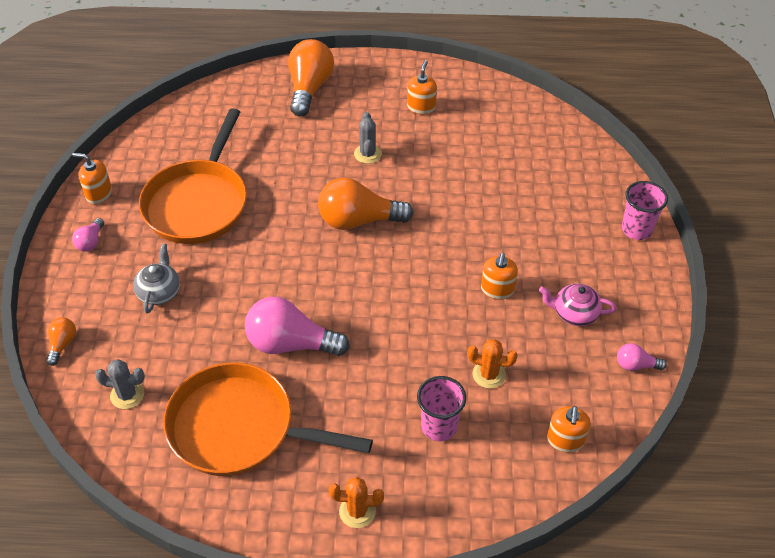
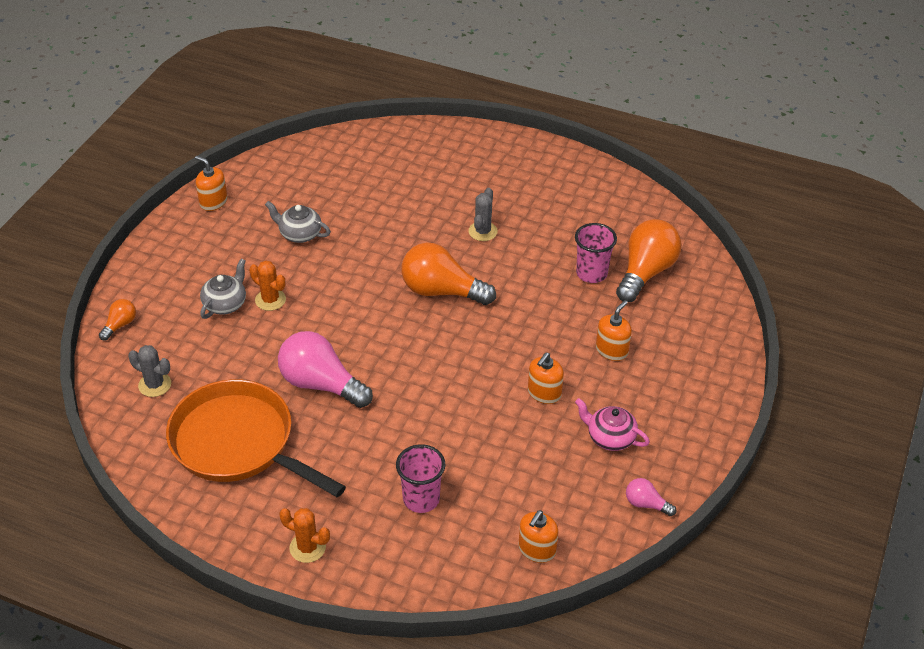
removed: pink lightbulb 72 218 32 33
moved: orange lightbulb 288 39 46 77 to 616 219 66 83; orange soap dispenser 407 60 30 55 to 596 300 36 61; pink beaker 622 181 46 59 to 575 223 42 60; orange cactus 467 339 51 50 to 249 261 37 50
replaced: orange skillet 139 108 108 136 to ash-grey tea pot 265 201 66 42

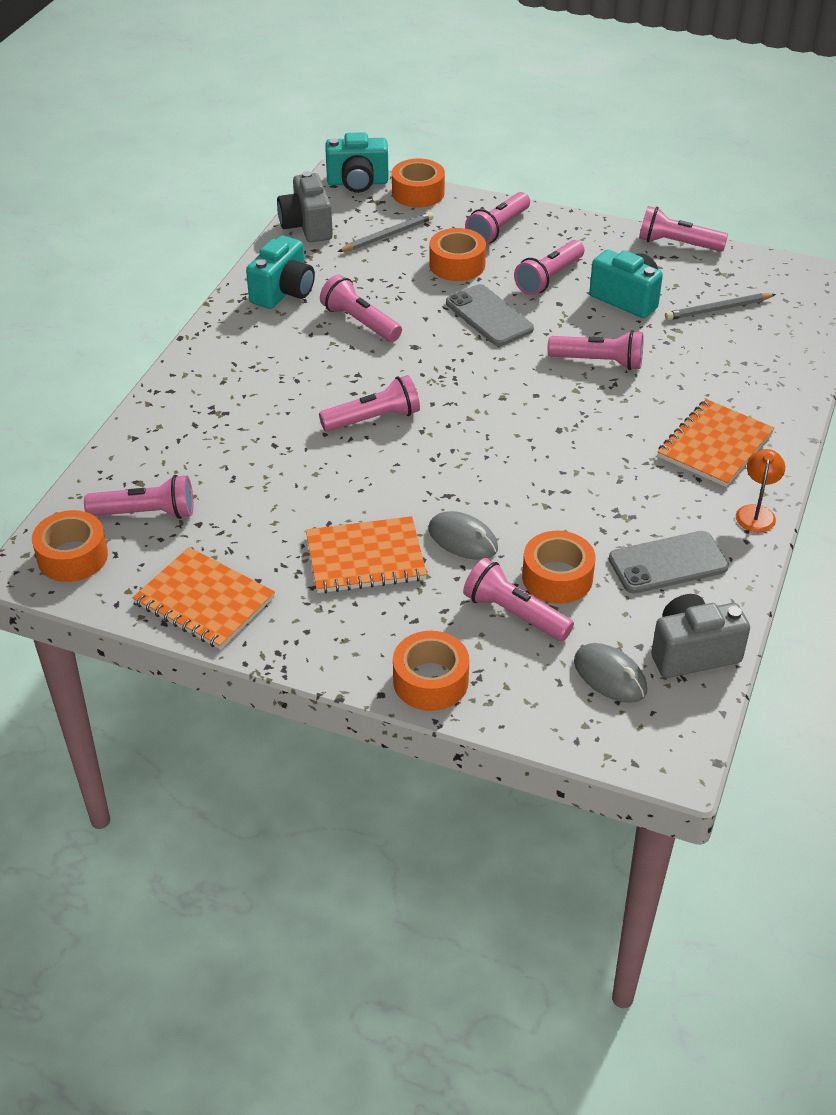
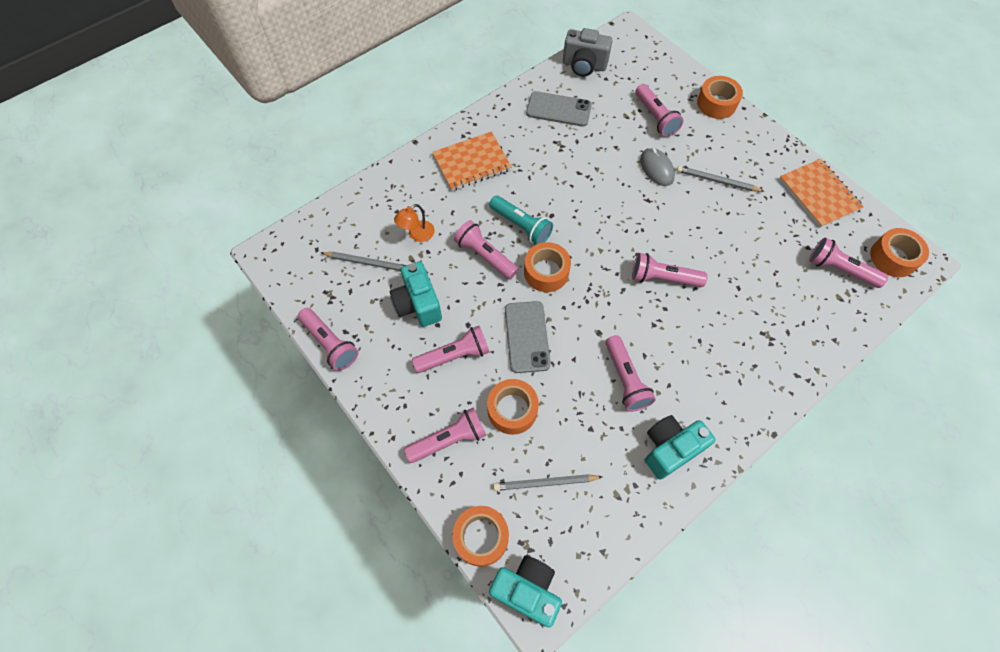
removed: ash-grey camera 277 171 56 71; ash-grey computer mouse 574 643 73 60
added: teal torch 489 196 64 48
moved: orange reading lamp 736 449 49 83 to 394 204 41 38; orange roll of tape 522 531 73 73 to 524 242 47 50
replaced: orange notebook 306 516 121 77 to ash-grey lead pencil 677 166 88 26

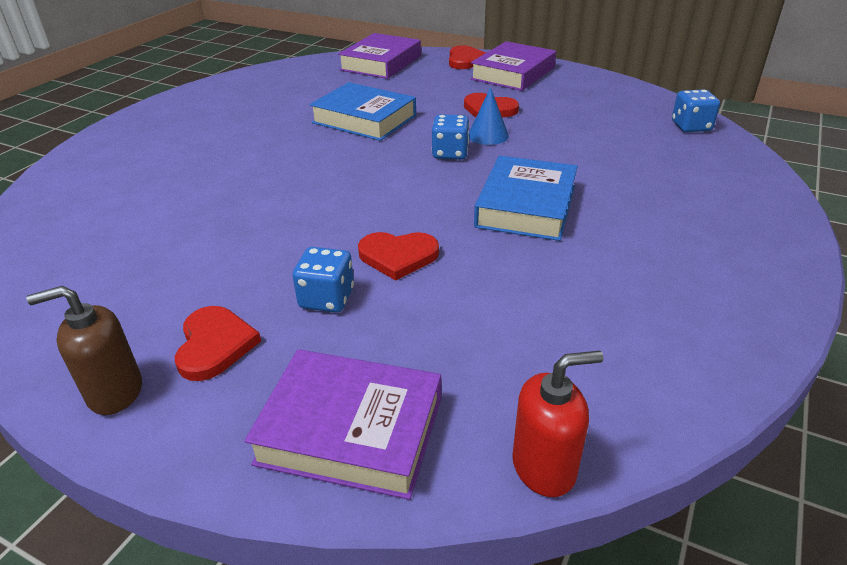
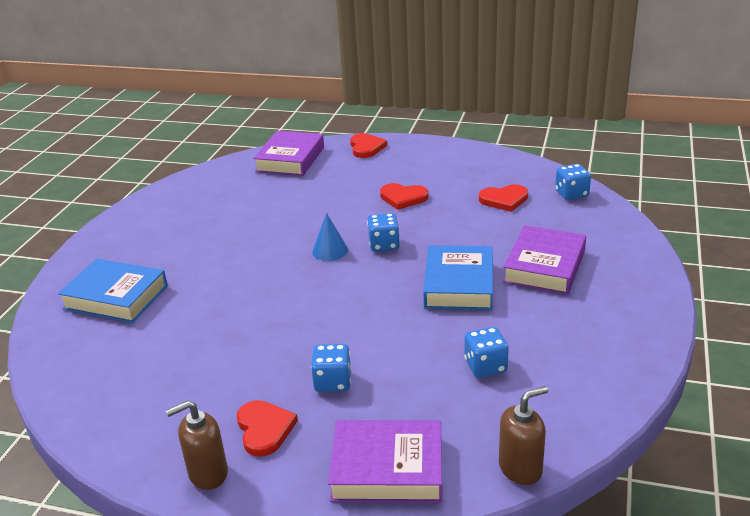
added: royal blue game die 465 327 44 51
moved: purple book 470 41 86 50 to 503 225 83 70; royal blue book 309 82 107 59 to 58 259 110 64; royal blue cone 469 87 40 58 to 312 213 36 48; red love heart 358 232 81 49 to 479 184 49 28
recoloured: red soap dispenser 512 351 92 146 to russet soap dispenser 499 386 49 99

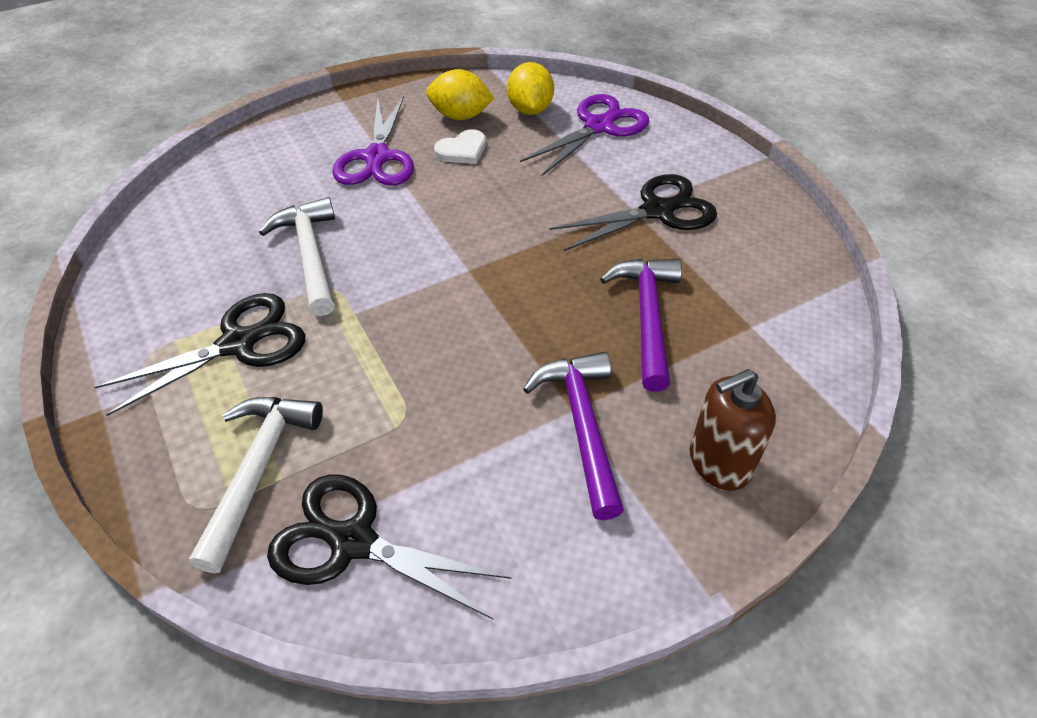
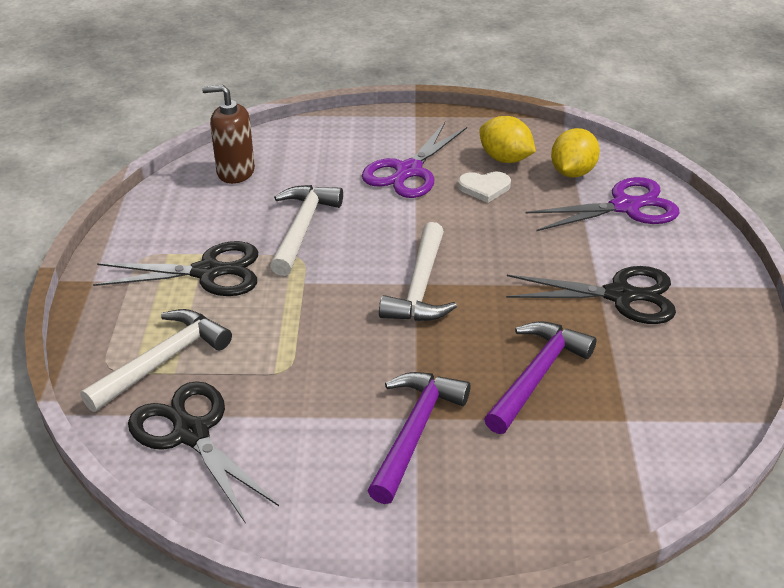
added: pure white claw hammer 379 222 78 99
moved: russet soap dispenser 690 369 86 122 to 202 85 53 99

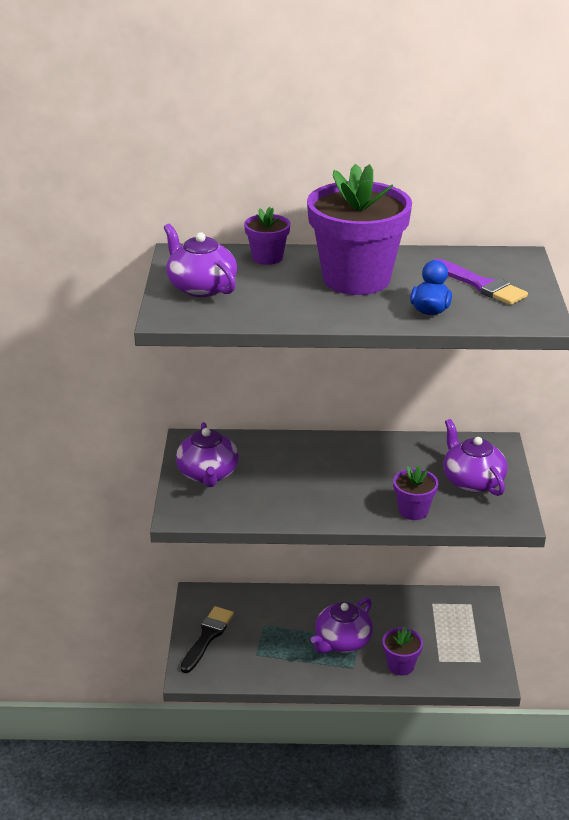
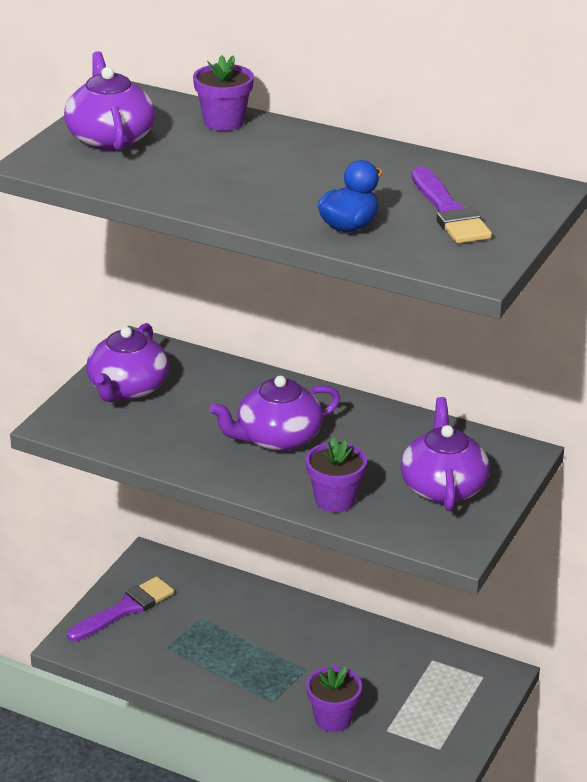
removed: purple flower pot 307 164 105 131
moved: purple tea pot 311 598 62 56 to 210 376 130 76
recoloured: jet-black paintbrush 180 606 54 67 to purple paintbrush 67 576 107 66

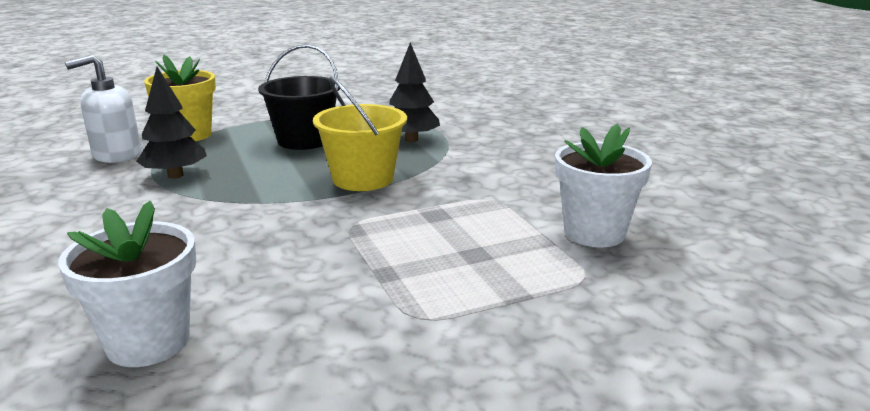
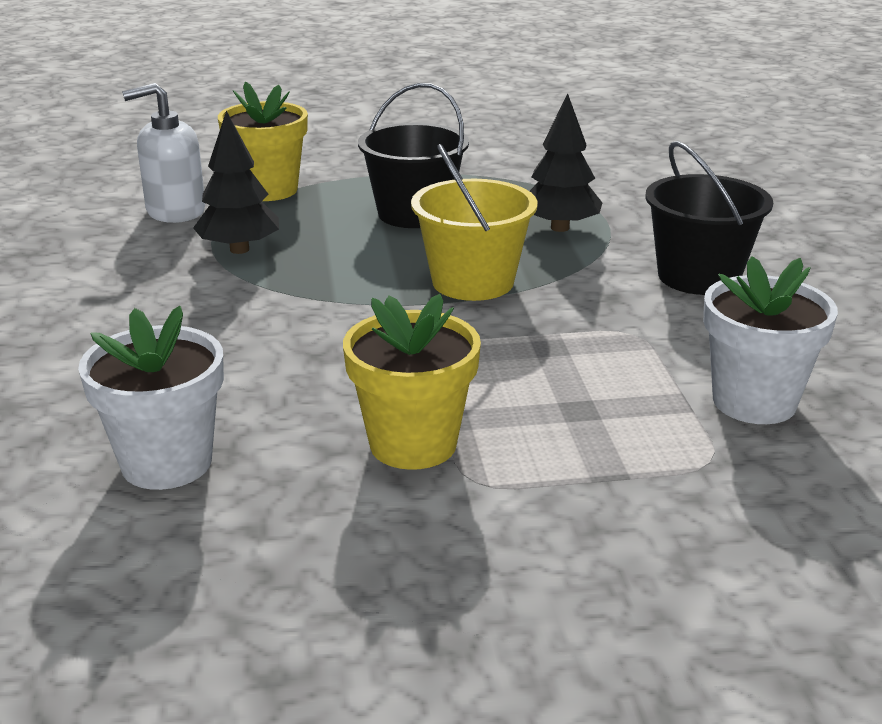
added: jet-black sand bucket 645 141 128 154; golden flower pot 343 294 138 176

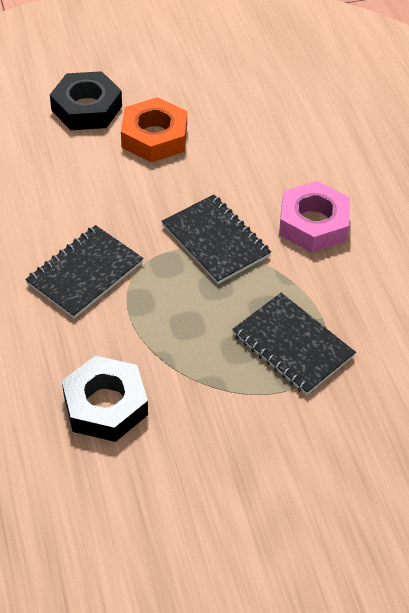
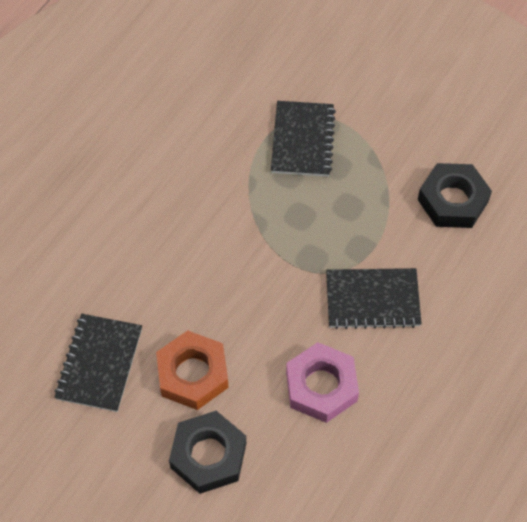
moved: pink hex nut 279 181 71 72 to 286 342 73 81; jet-black notebook 162 194 109 90 to 54 314 88 98

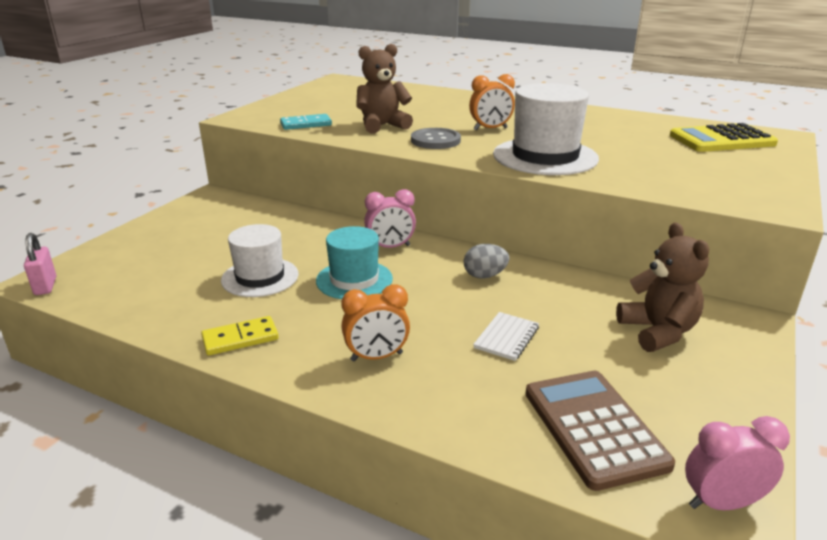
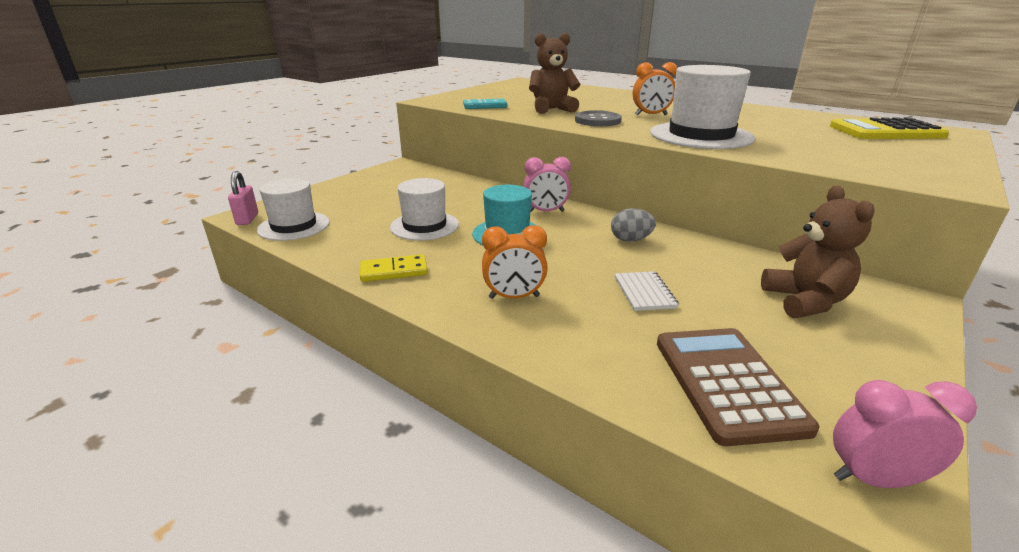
added: pure white top hat 257 178 73 63
turned: pure white notebook 473 312 66 49 = 615 271 64 40 45 degrees counterclockwise

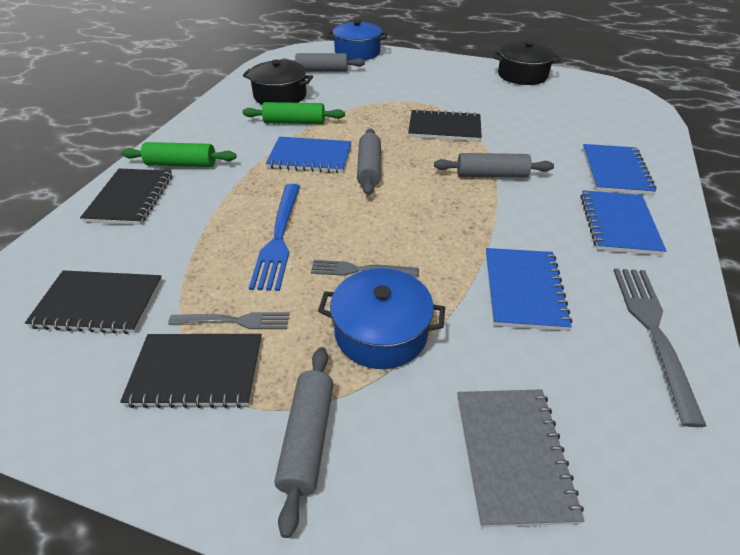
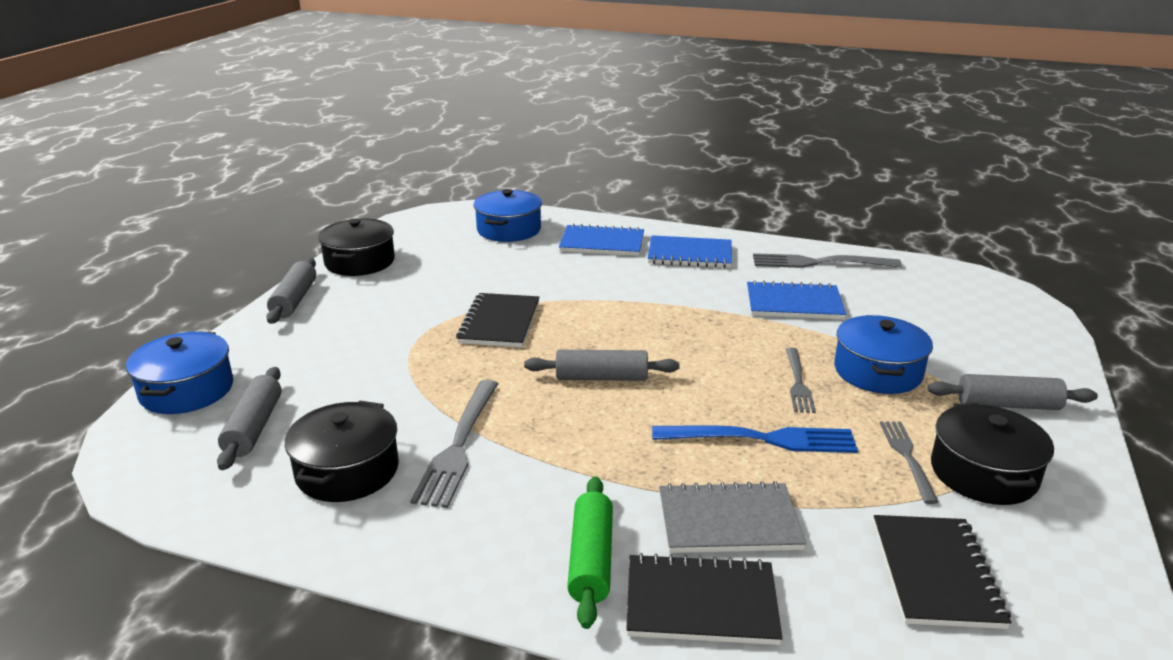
removed: royal blue notebook 266 137 86 36
added: royal blue stockpot 474 189 68 53
moved: ash-grey pastry roller 434 153 120 25 to 266 258 50 66; ash-grey notebook 457 389 128 138 to 659 481 147 72
replaced: emerald pastry roller 242 102 103 22 to ash-grey fork 410 380 88 128; jet-black notebook 120 334 142 74 to jet-black stockpot 931 403 123 102

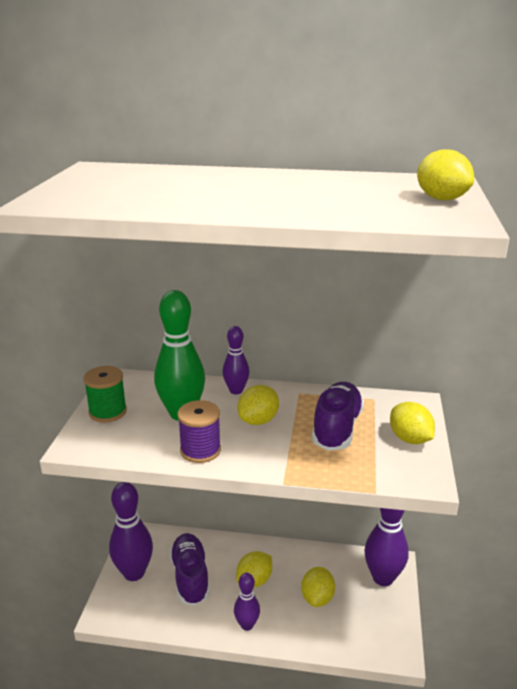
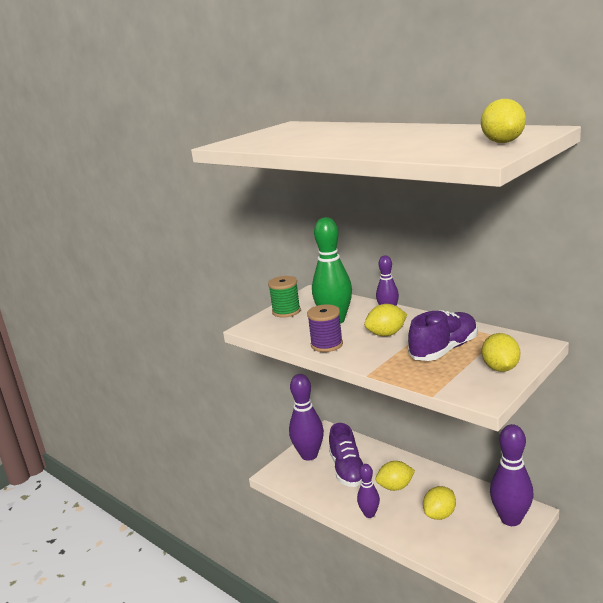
turned: purple sneaker 170 533 40 73 = 329 423 34 64 150 degrees clockwise

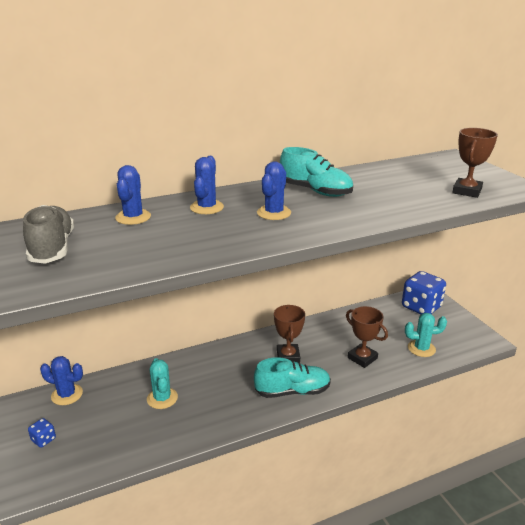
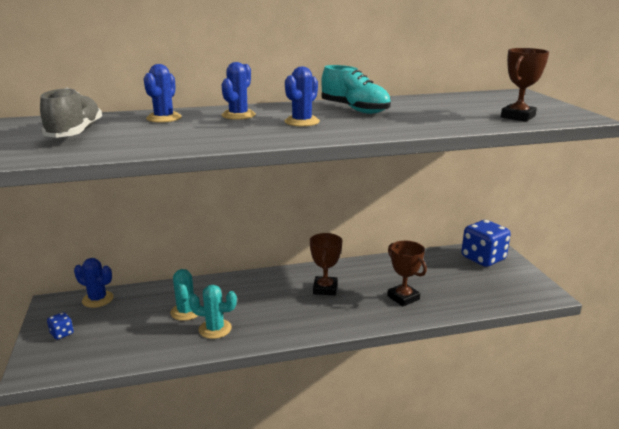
removed: teal sneaker 254 357 77 41
moved: teal cactus 405 313 42 44 to 189 285 48 54

